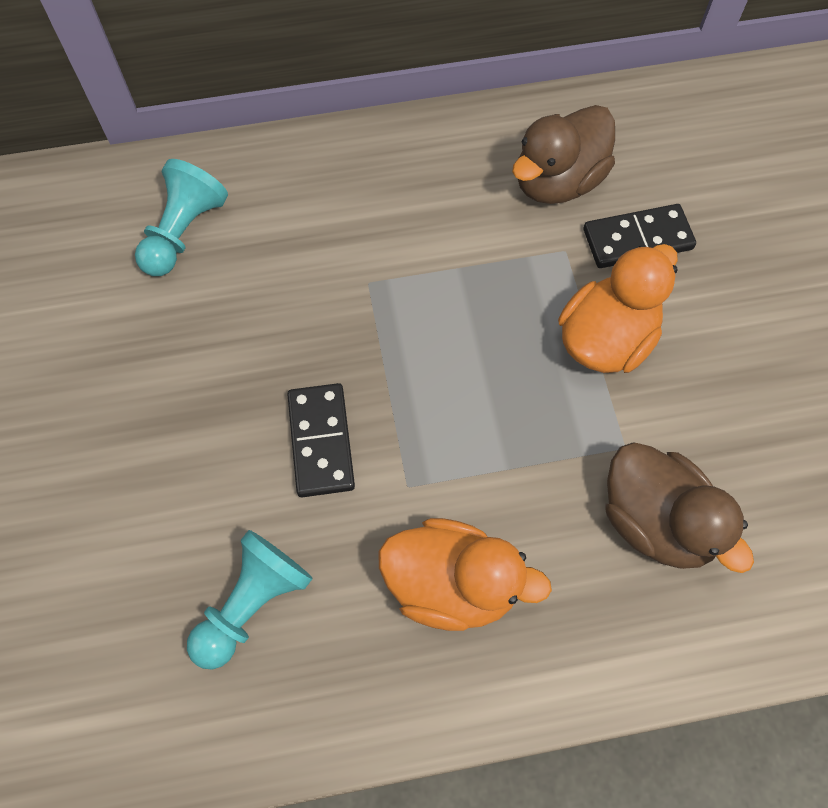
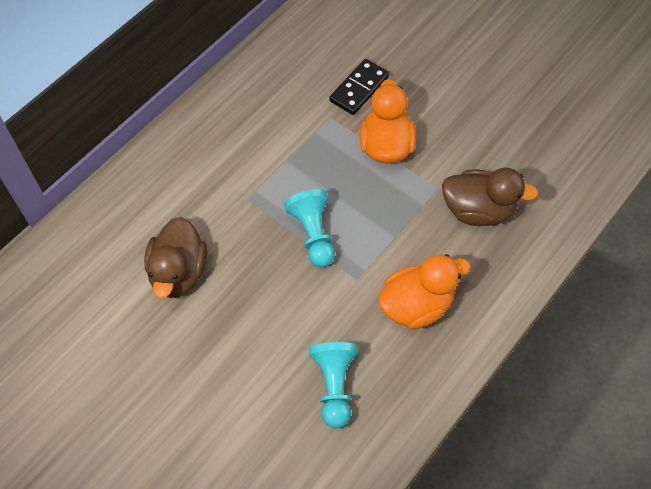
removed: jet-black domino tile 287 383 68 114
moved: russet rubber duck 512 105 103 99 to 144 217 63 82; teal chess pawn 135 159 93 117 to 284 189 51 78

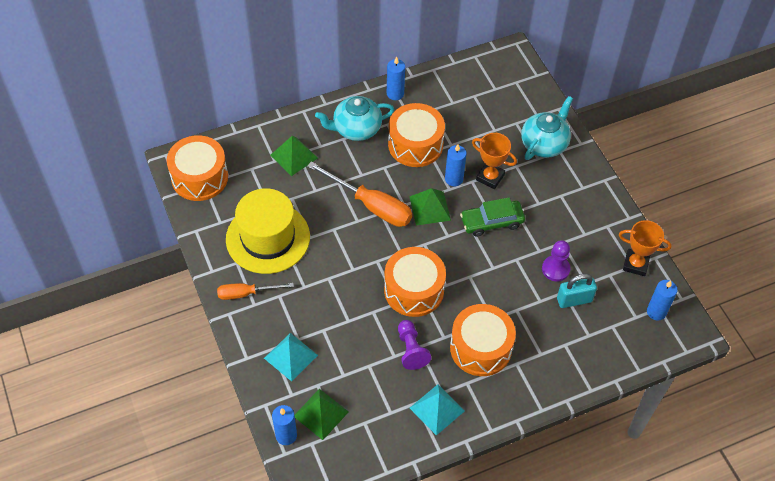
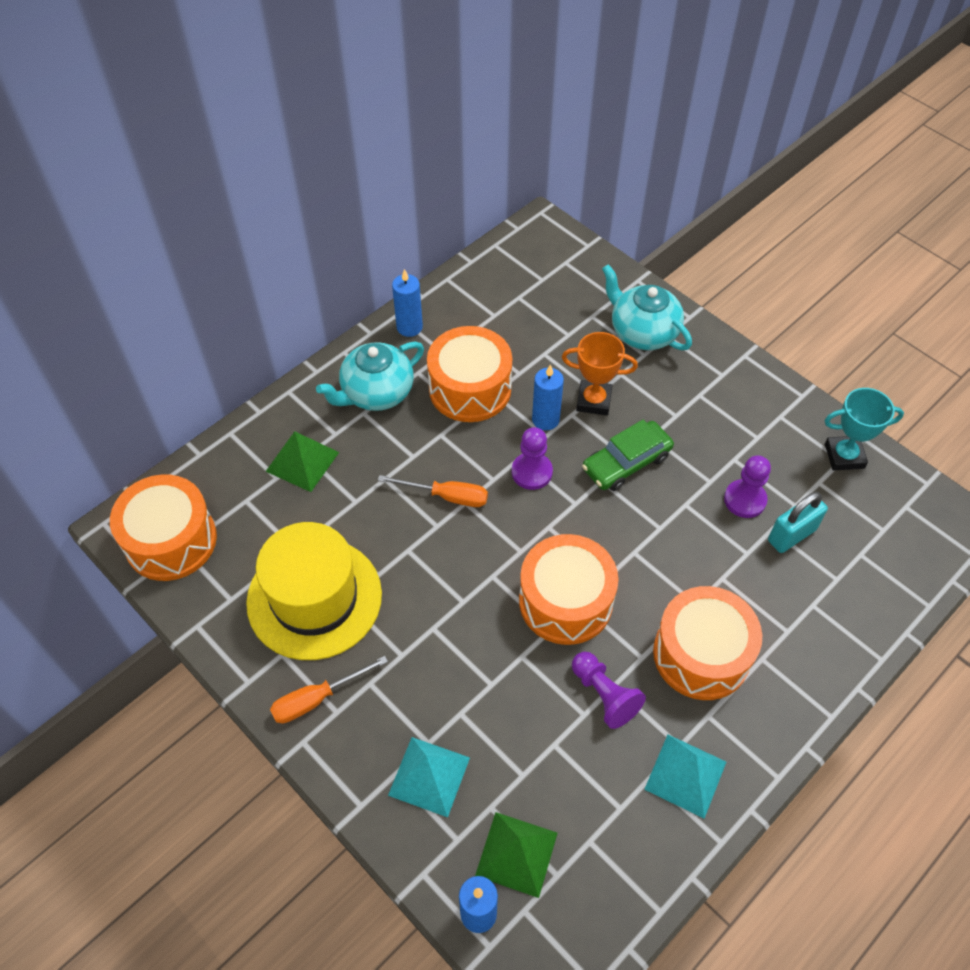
removed: royal blue pillar candle 647 280 31 41
replaced: emerald pyramid 410 188 41 37 to purple chess pawn 512 427 41 63
recoloured: orange trophy 619 220 53 56 to teal trophy 825 388 79 83
turned: teal tea pot 521 96 52 64 = 602 264 90 86 60 degrees counterclockwise
resized: orange hand screwdriver 307 161 105 66 = 378 475 110 32 x0.60

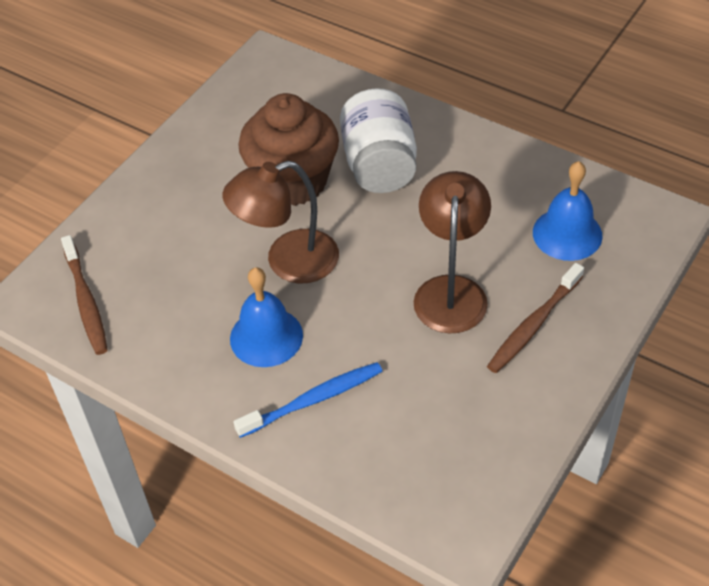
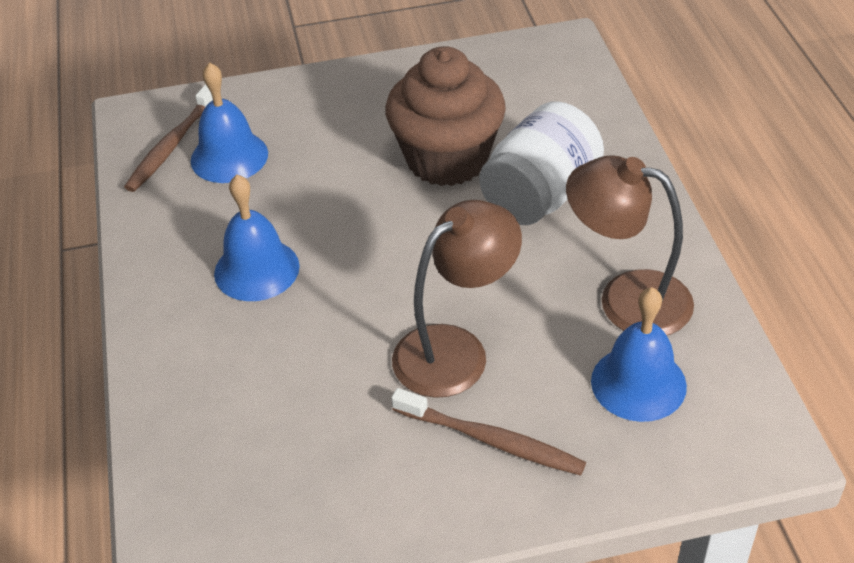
removed: royal blue toothbrush 233 362 150 76
added: royal blue hand bell 191 62 77 121
moved: russet reading lamp 222 161 117 123 to 566 155 128 180
turned: russet toothbrush 487 263 97 110 = 391 388 195 88 150 degrees counterclockwise

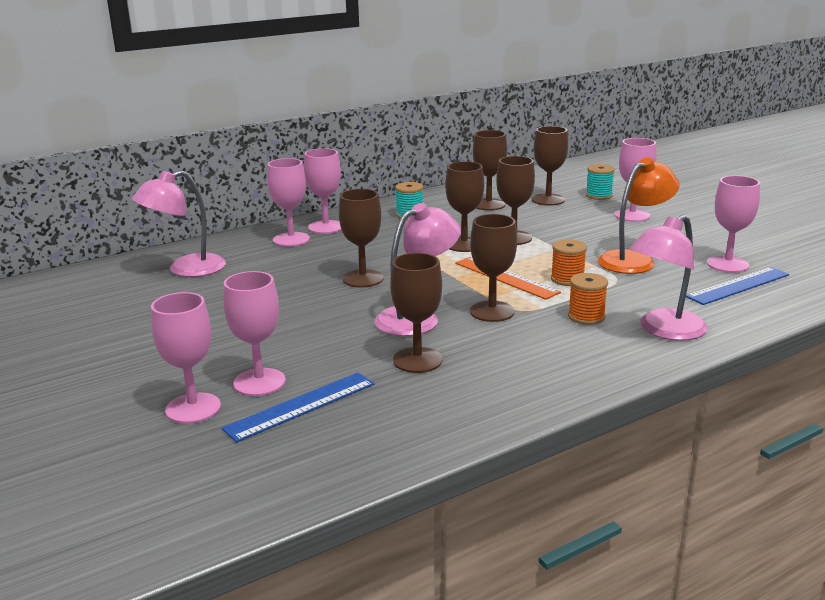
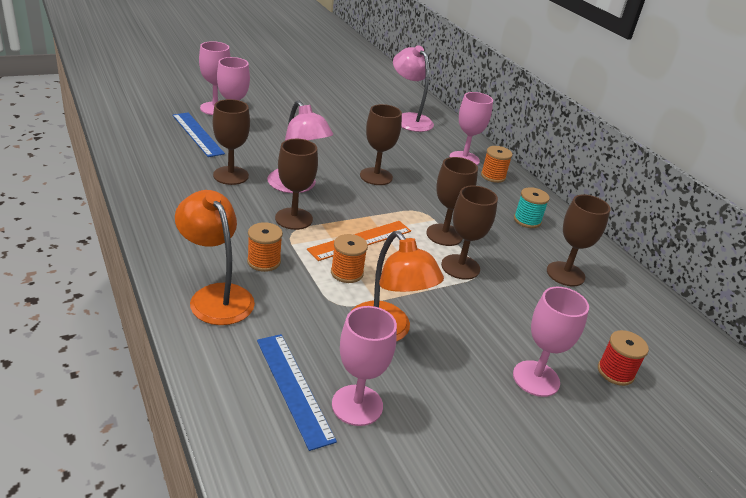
removed: russet wine glass 532 126 36 80
replaced: pink wine glass 304 148 37 86 to orange spool 481 146 32 37
recoloured: teal spool 586 164 29 36 to red spool 598 330 51 56; pink reading lamp 630 215 78 126 to orange reading lamp 175 190 80 135

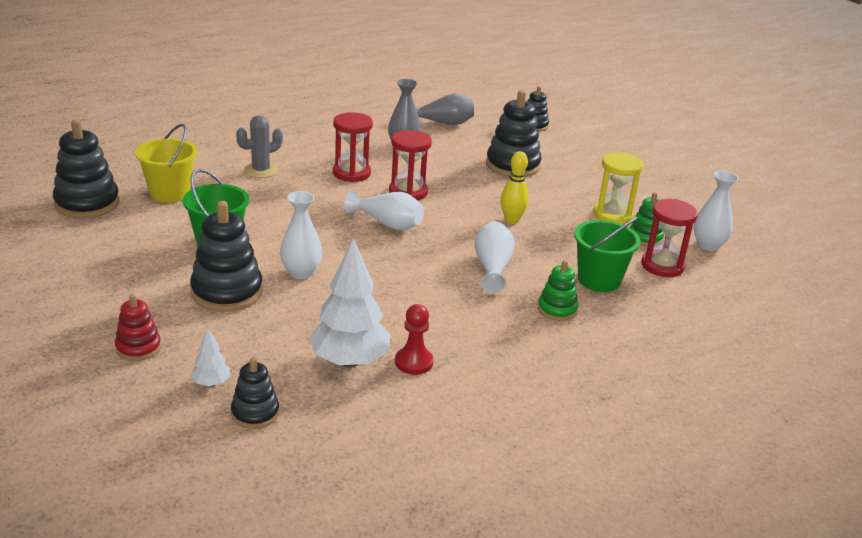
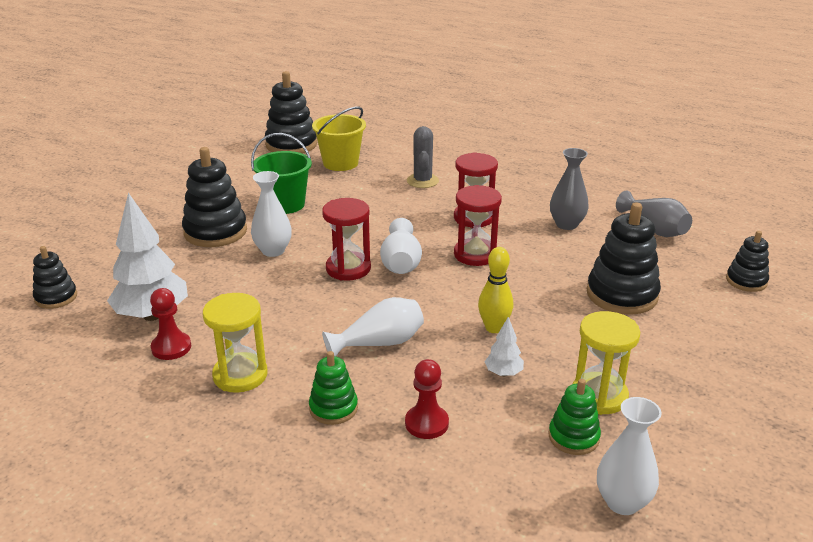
removed: red ring stacker 115 294 46 67
added: golden sandglass 203 293 65 100
moved: red sandglass 641 199 57 78 to 322 198 49 83; pure white tree 190 328 41 58 to 484 317 40 59
replaced: emerald sand bucket 574 217 67 75 to red chess pawn 405 359 44 80
turned: ash-grey cactus 236 115 47 63 = 407 126 32 62 60 degrees clockwise

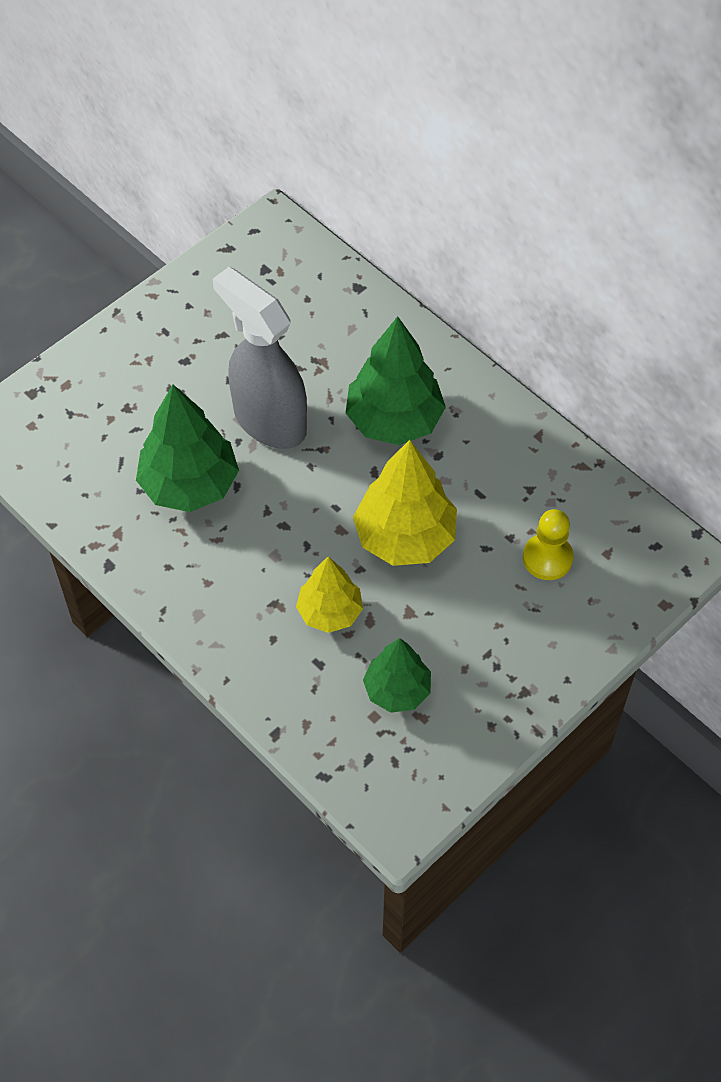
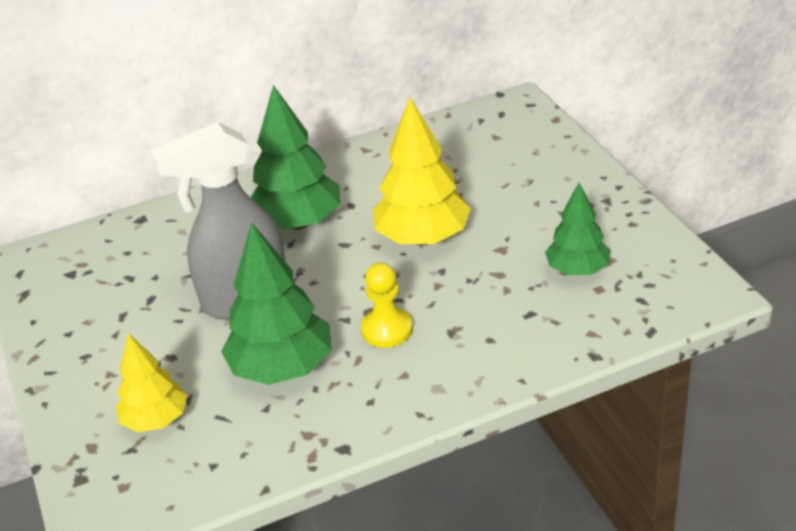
moved: golden chess pawn 523 509 51 71 to 361 263 52 85; golden tree 296 557 67 76 to 116 333 71 99

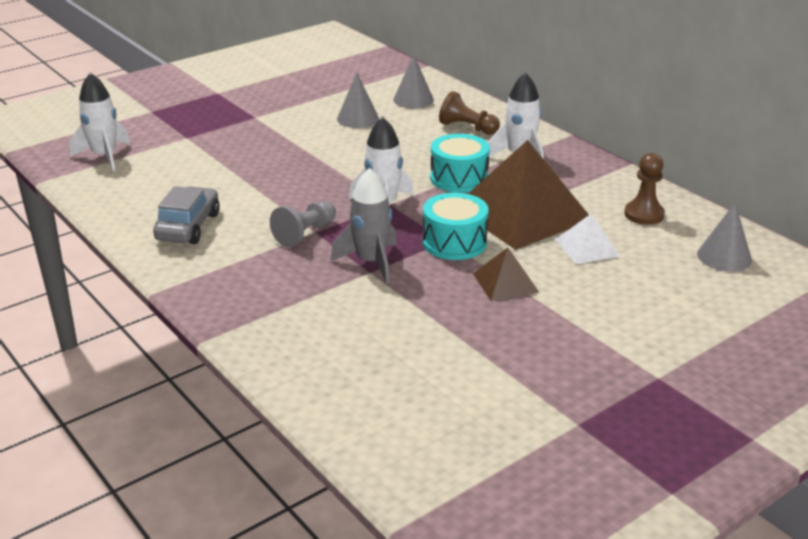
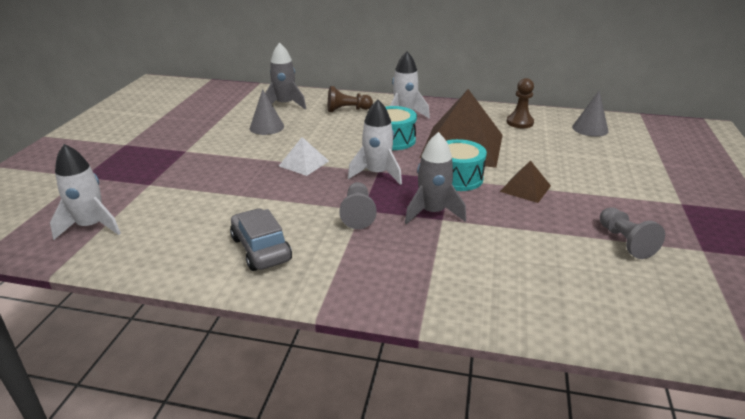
added: ash-grey chess pawn 600 207 65 52
moved: pure white pyramid 555 213 66 51 to 279 137 50 39
replaced: ash-grey cone 393 55 41 54 to ash-grey spaceship 266 43 40 66

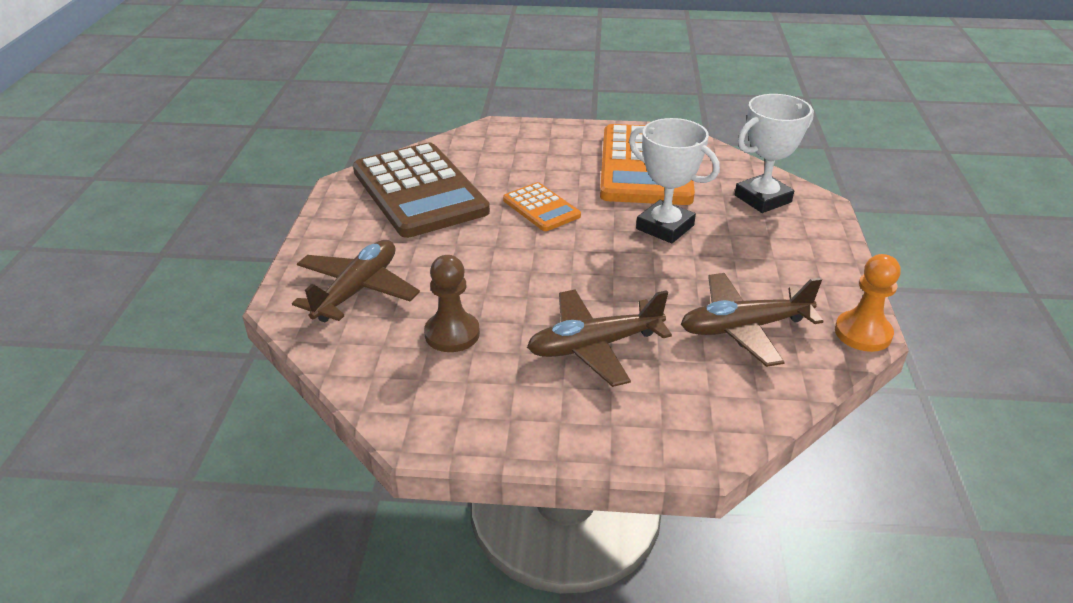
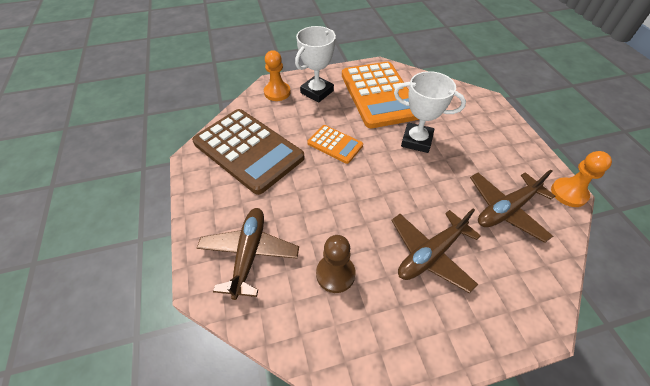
added: orange chess pawn 264 50 27 51
moved: pure white trophy 735 94 79 119 to 295 26 41 77

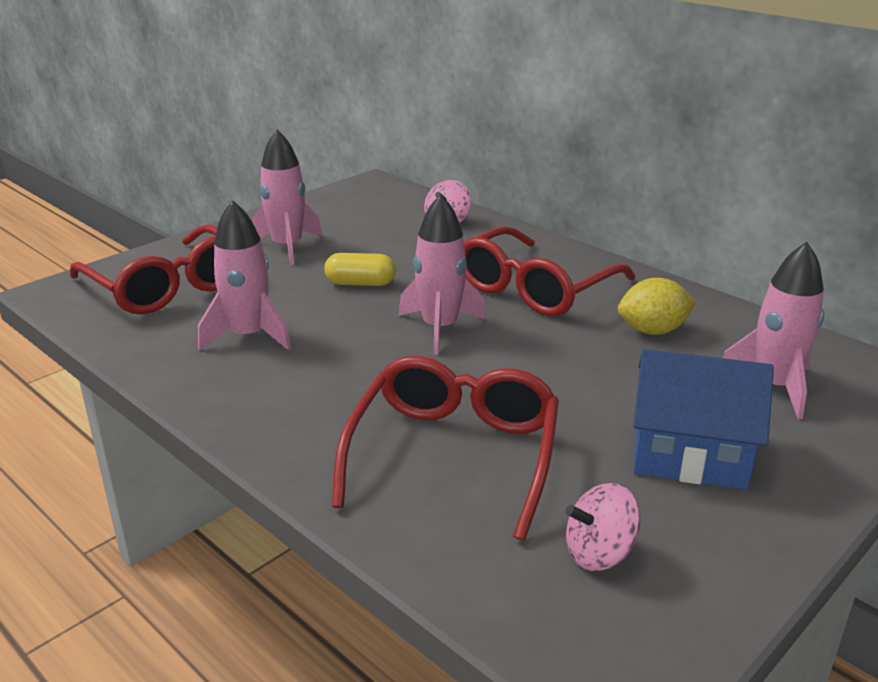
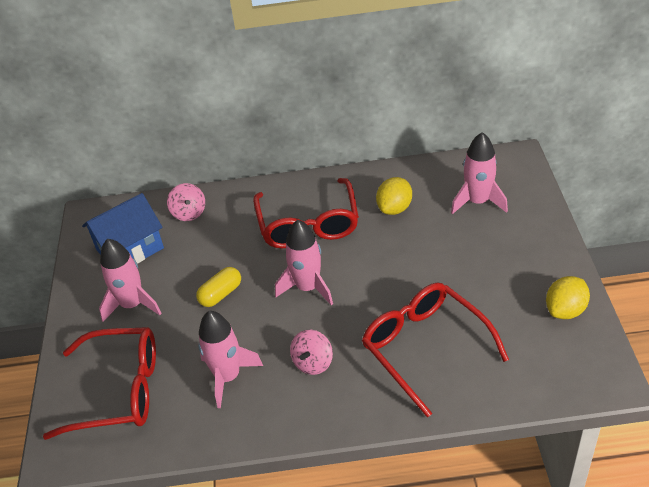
added: golden toy lemon 546 276 44 43
moved: royal blue toy house 633 349 141 141 to 82 193 82 71; pink spinning top 565 483 76 88 to 290 330 43 45

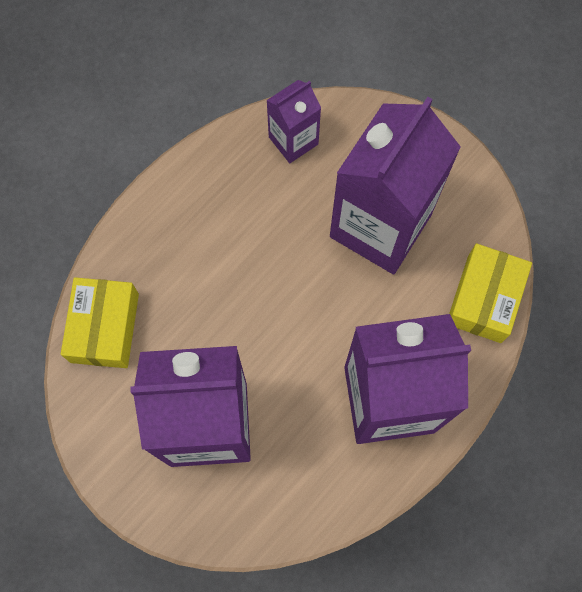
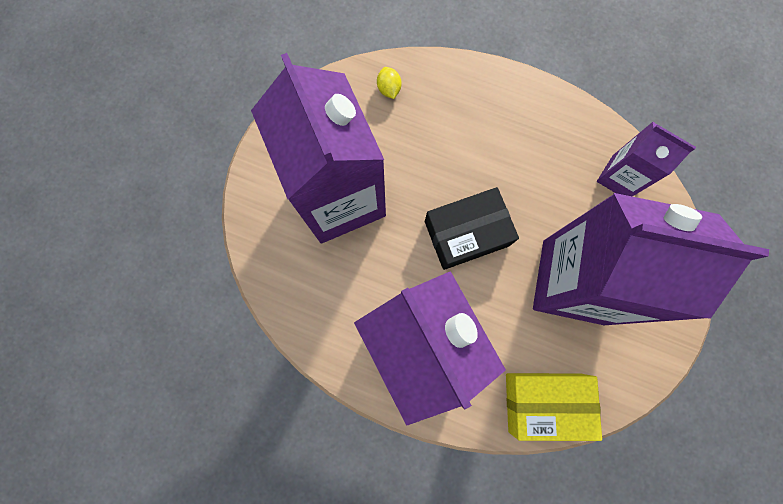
added: jet-black parcel 425 187 94 83
replaced: golden parcel 61 277 78 91 to golden toy lemon 377 67 25 32

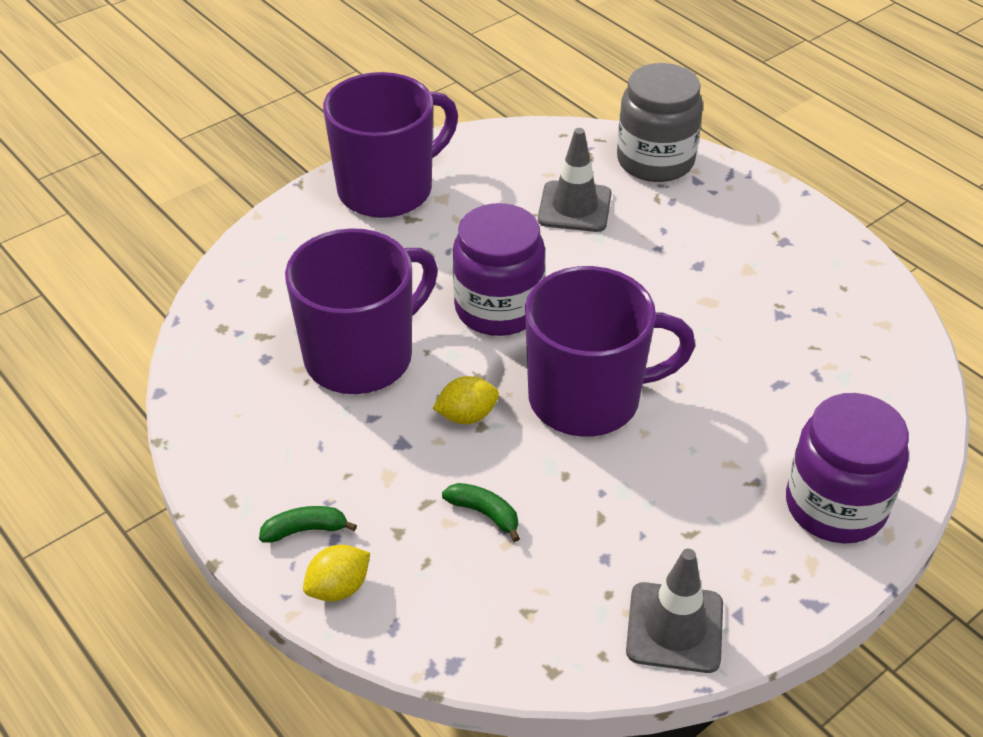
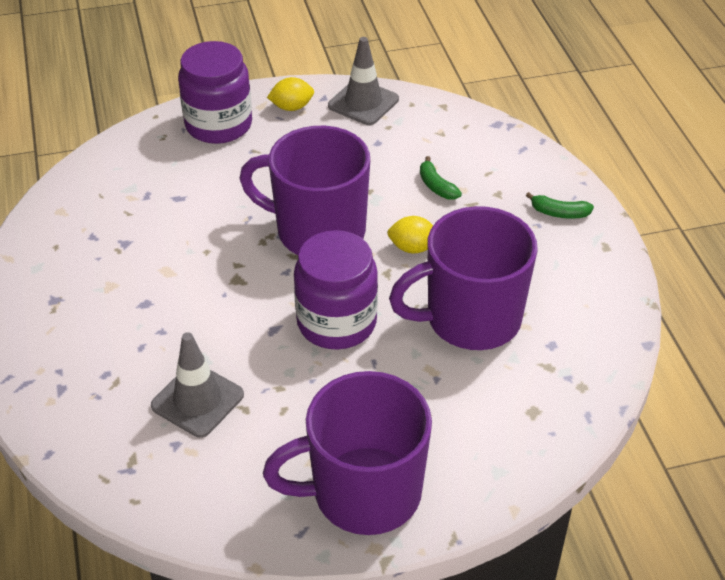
removed: ash-grey preserve jar 617 63 86 119
moved: golden toy lemon 303 545 67 57 to 267 77 47 34

